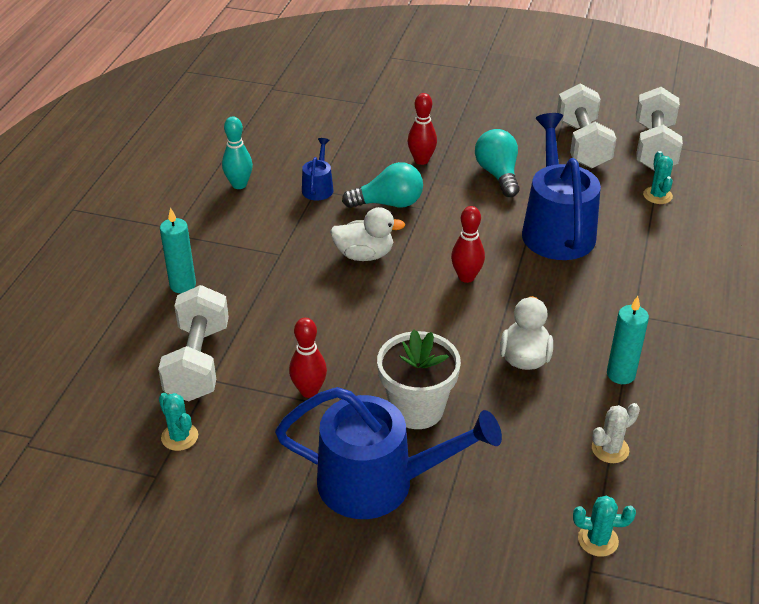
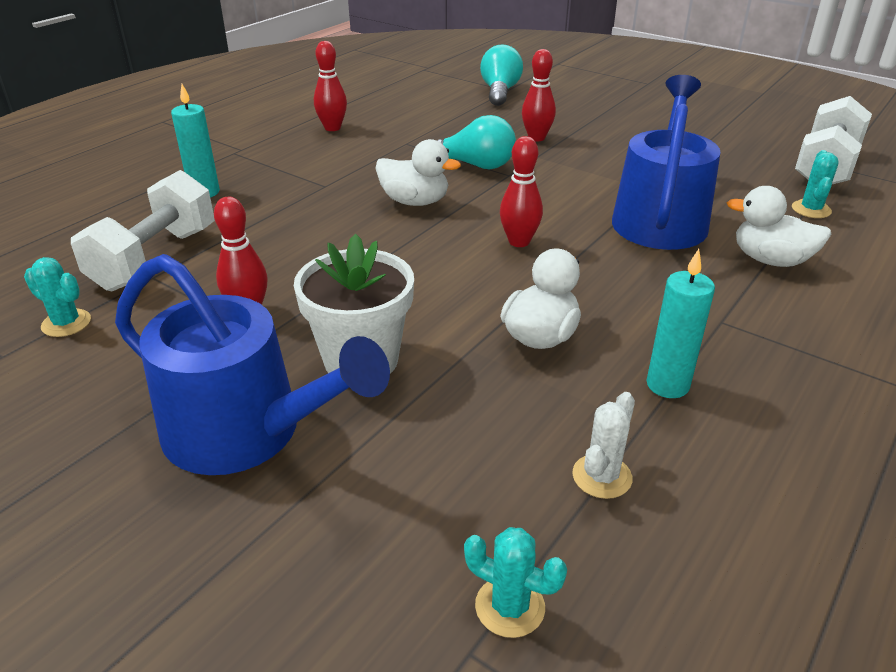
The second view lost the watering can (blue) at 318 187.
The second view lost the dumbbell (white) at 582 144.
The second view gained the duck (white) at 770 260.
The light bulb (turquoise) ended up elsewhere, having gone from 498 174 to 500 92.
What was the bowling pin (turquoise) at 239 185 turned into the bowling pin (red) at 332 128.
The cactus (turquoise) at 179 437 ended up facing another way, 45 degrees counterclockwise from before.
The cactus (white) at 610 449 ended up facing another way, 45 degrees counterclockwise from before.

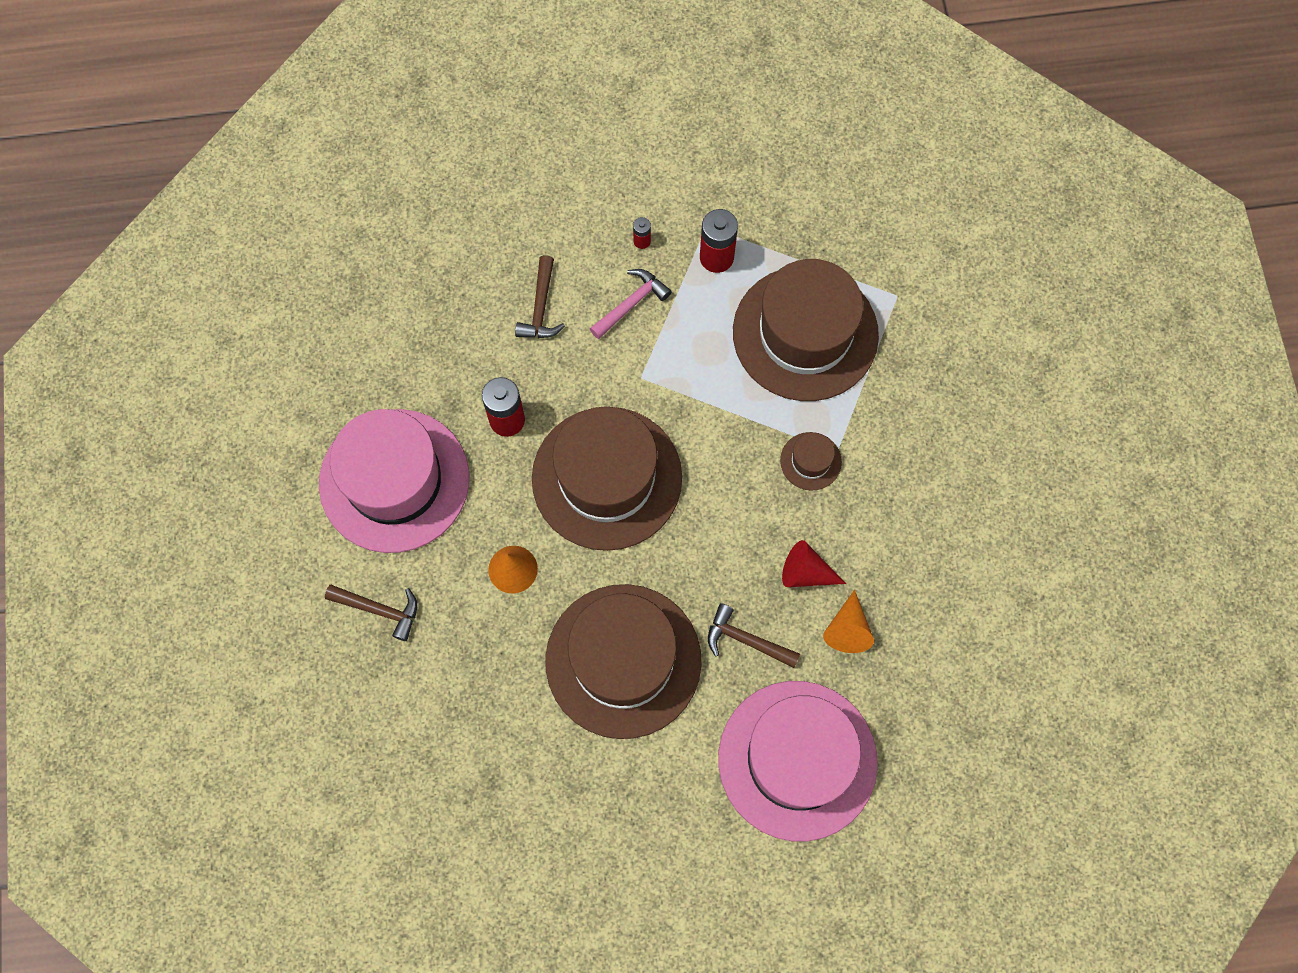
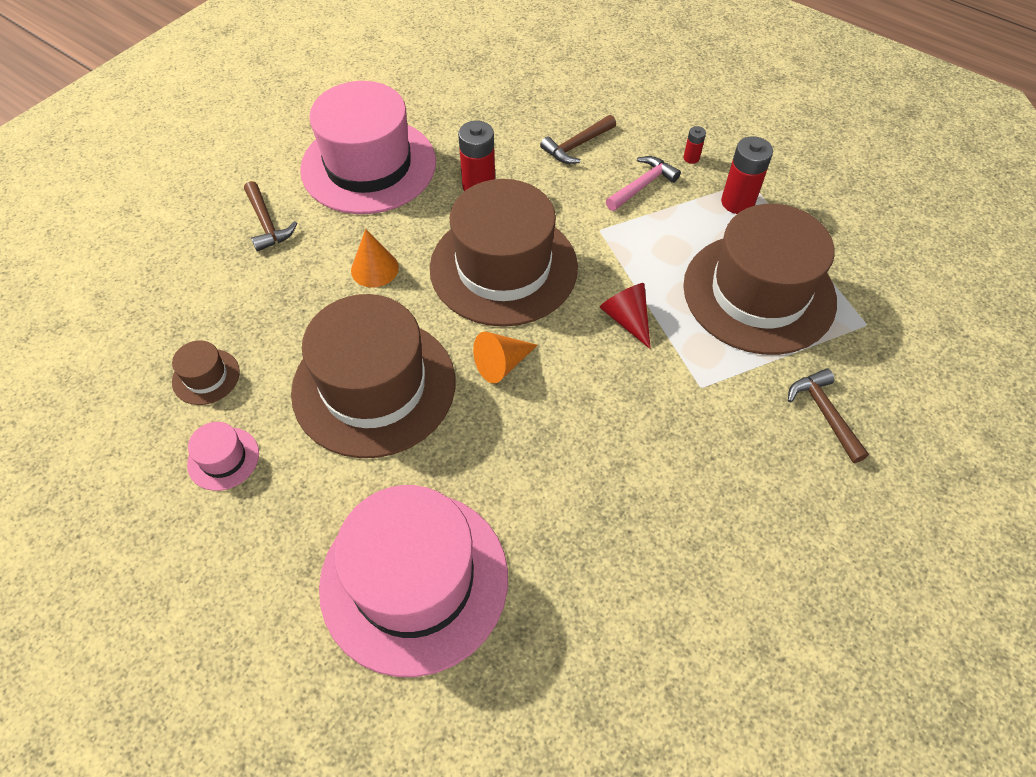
The second view gained the hat (pink) at 223 458.
The hammer (brown) ended up elsewhere, having gone from 746 640 to 824 413.
The hat (brown) ended up elsewhere, having gone from 810 461 to 206 377.
The cone (red) ended up elsewhere, having gone from 806 573 to 627 319.
The cone (orange) ended up elsewhere, having gone from 847 629 to 502 364.
The hammer (pink) at 631 304 ended up facing another way, 45 degrees counterclockwise from before.

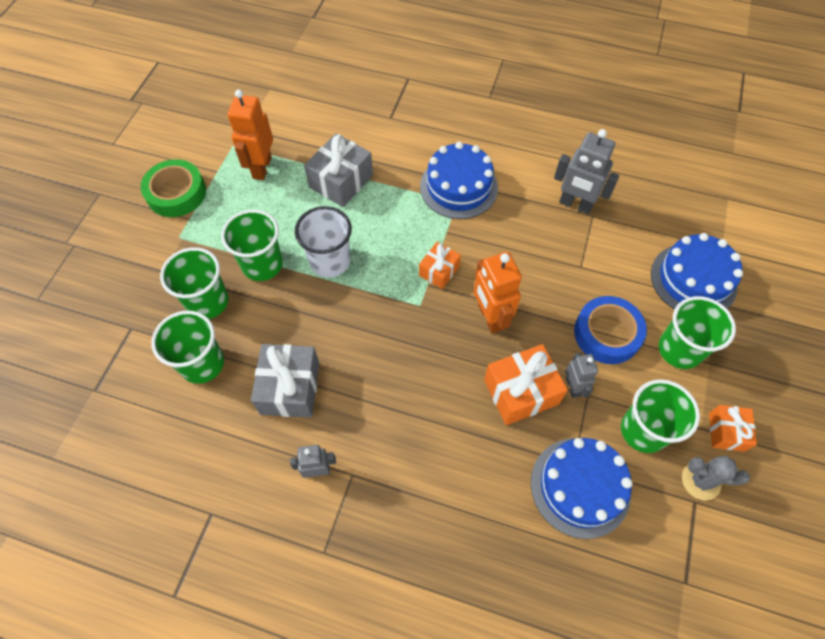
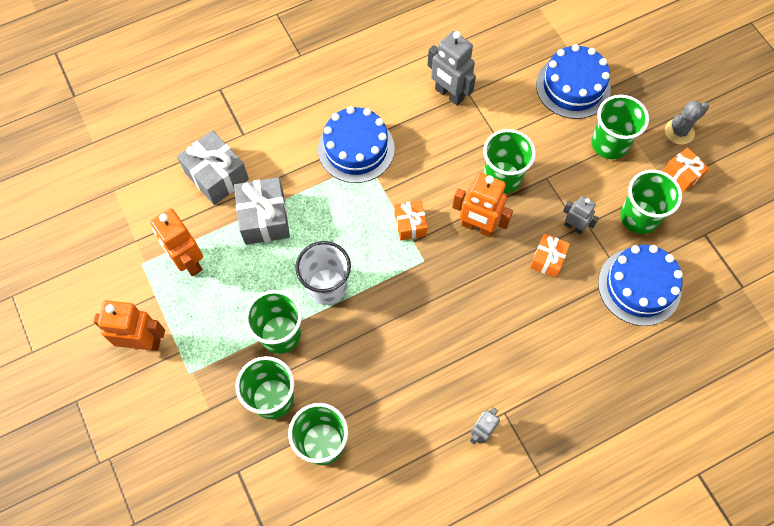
The second view lost the tape (blue) at 607 333.
The second view gained the cup (green) at 502 177.
The gift (grey) ended up elsewhere, having gone from 290 388 to 216 176.
The cactus (grey) ended up elsewhere, having gone from 701 481 to 679 132.
Where the tape (green) stood at 176 193, the robot (orange) came to stand at 143 342.
The robot (grey) at 575 205 ended up facing another way, 60 degrees clockwise from before.
The size of the gift (orange) at 521 392 changed by a factor of 0.60.

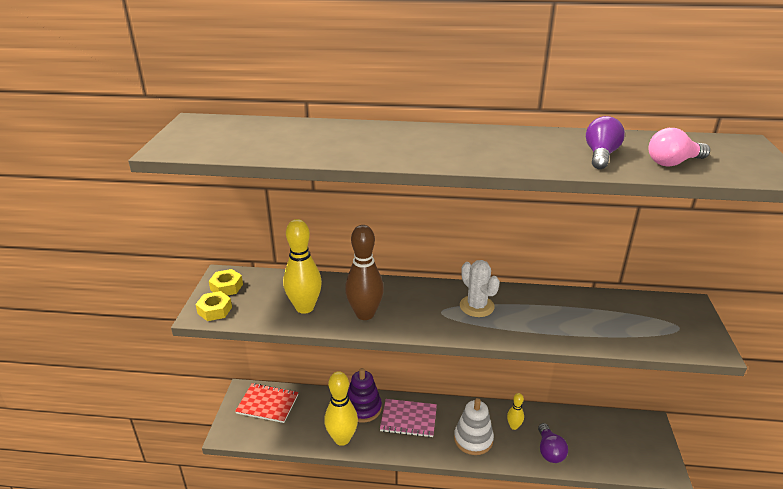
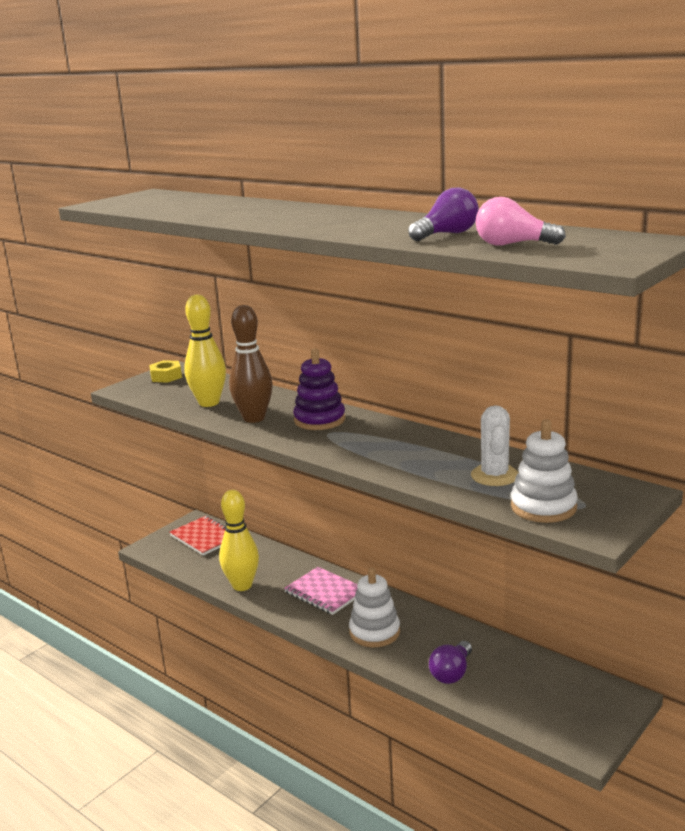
The second view lost the nut (yellow) at 215 310.
The second view lost the bowling pin (yellow) at 514 426.
The second view gained the stacking toy (white) at 543 507.
The stacking toy (purple) ended up elsewhere, having gone from 363 408 to 319 420.
The cactus (white) ended up elsewhere, having gone from 476 306 to 494 475.

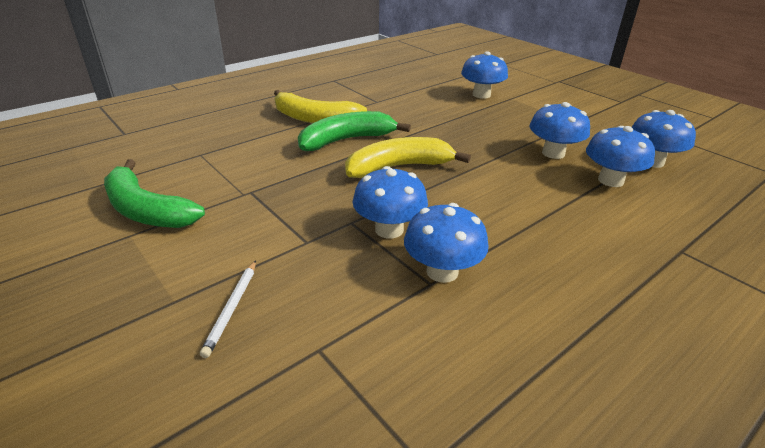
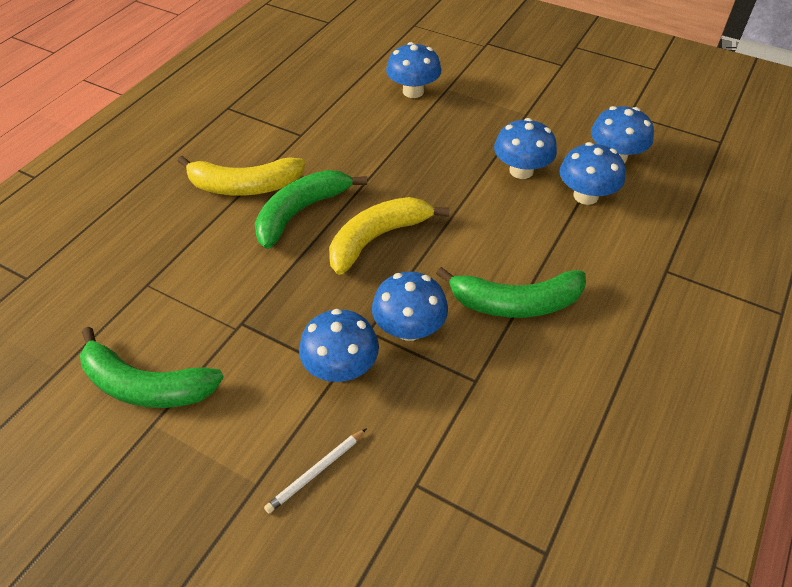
The second view gained the banana (green) at 515 303.
The mushroom (blue) ended up elsewhere, having gone from 442 271 to 341 368.
The pencil (white) at 232 308 ended up facing another way, 60 degrees clockwise from before.

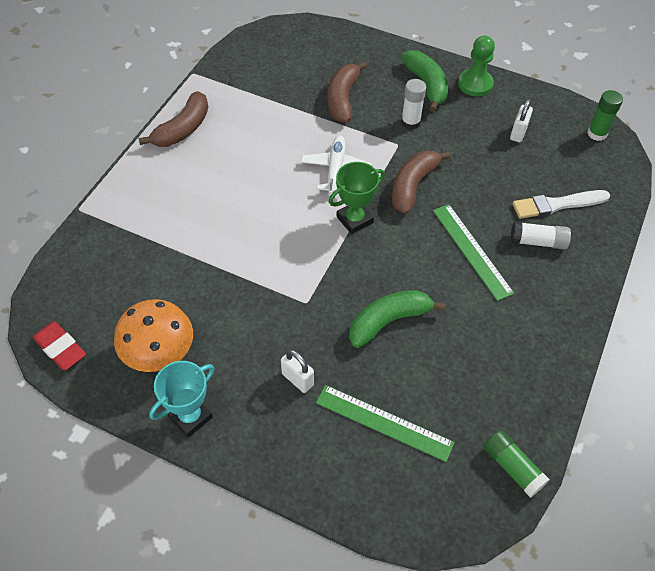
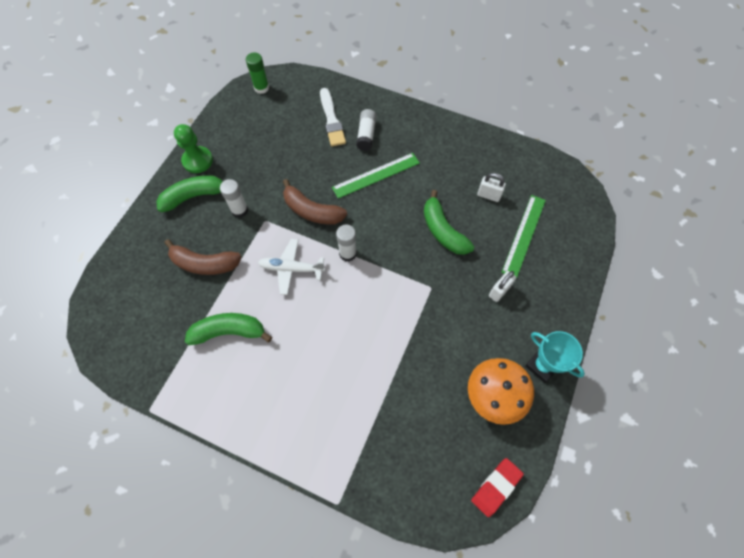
The second view lost the banana (brown) at 183 129.
The second view lost the glue stick (green) at 512 467.
The second view gained the banana (green) at 229 332.
The padlock (white) ended up elsewhere, having gone from 518 133 to 488 195.
Where the trophy (green) stood at 354 220, the glue stick (white) came to stand at 348 253.

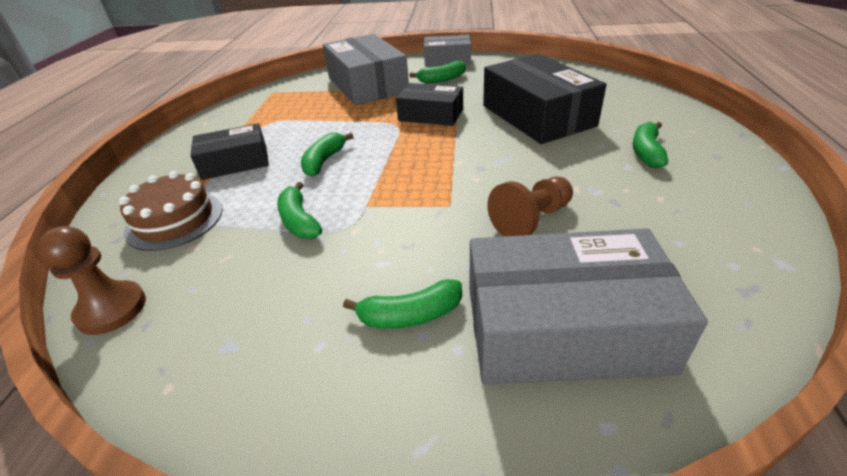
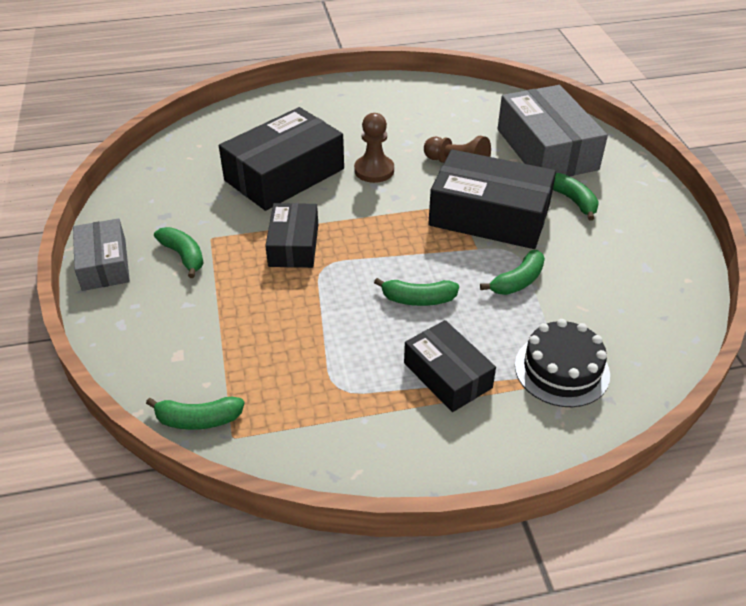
The second view lost the box (grey) at 367 84.
The second view gained the box (black) at 489 215.
The pawn (brown) ended up elsewhere, having gone from 111 309 to 374 170.
The banana (green) ended up elsewhere, having gone from 646 152 to 198 420.
What was the cake (brown) at 174 220 turned into the cake (black) at 561 370.

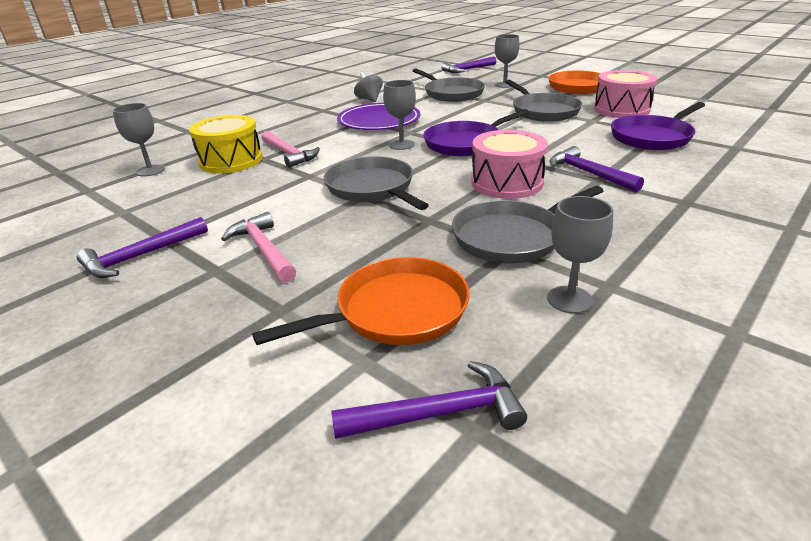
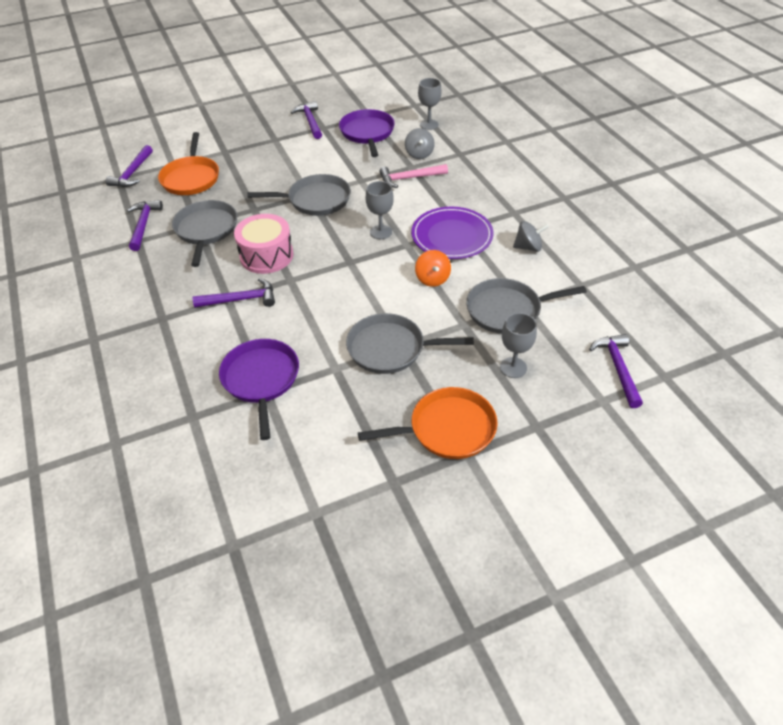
The second view lost the hammer (pink) at 263 249.
The second view lost the drum (pink) at 621 109.
The second view gained the spinning top (orange) at 432 279.
The pan (purple) ended up elsewhere, having gone from 465 143 to 367 133.
Where the drum (yellow) stood at 231 161, the spinning top (grey) came to stand at 419 154.
Where the goblet (grey) stood at 569 299, the hammer (purple) came to stand at 144 225.

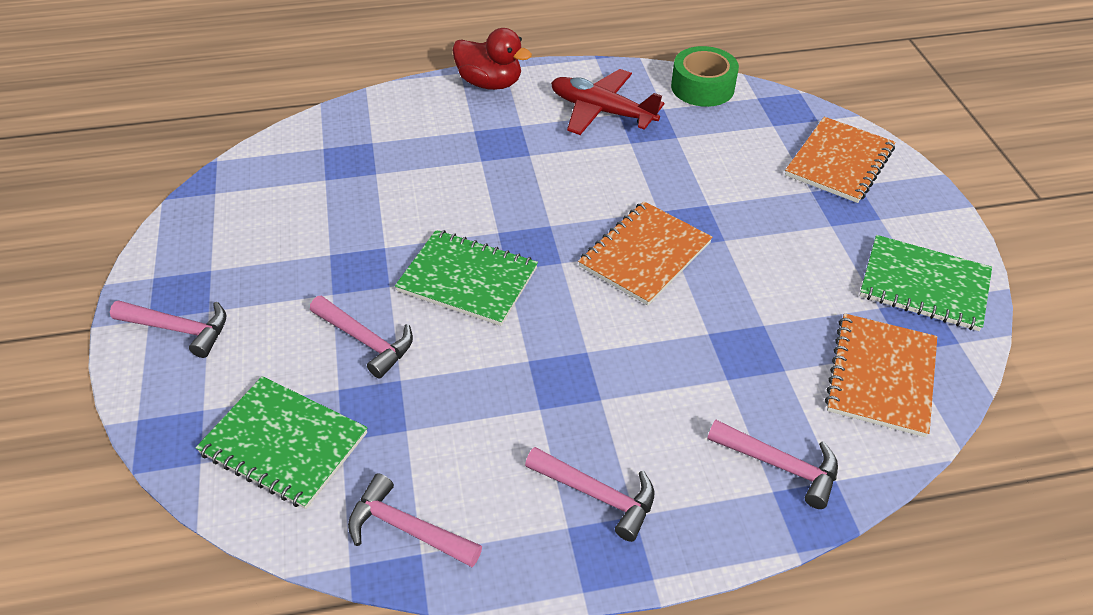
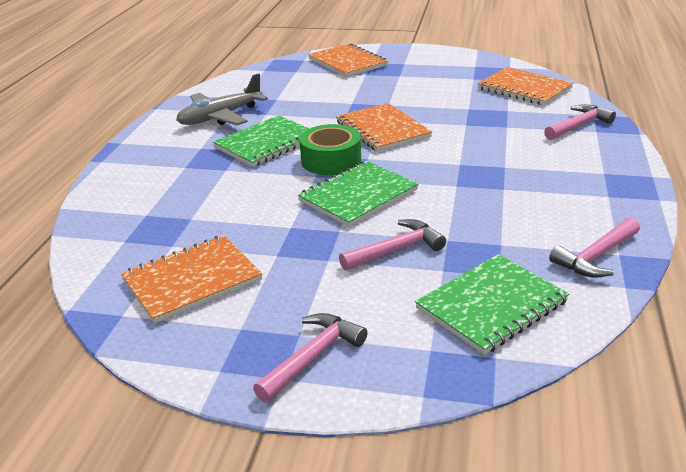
The second view lost the duck (red) at 490 83.
The second view lost the hammer (pink) at 597 495.
The second view gained the notebook (orange) at 192 280.
The tape (green) ended up elsewhere, having gone from 702 87 to 331 160.
The notebook (green) ended up elsewhere, having gone from 924 285 to 266 143.
What was the plane (red) at 601 111 turned into the plane (grey) at 220 117.

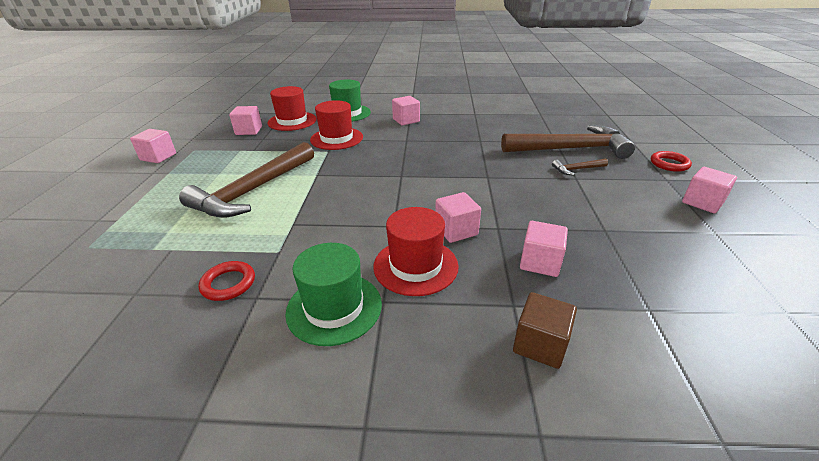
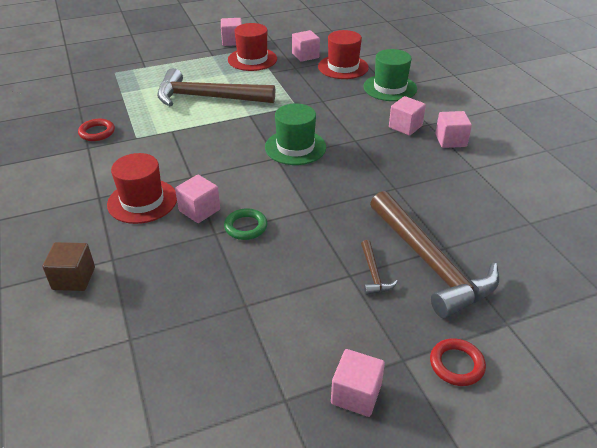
The second view gained the ring (green) at 246 227.
The hat (green) ended up elsewhere, having gone from 334 308 to 295 147.
The hat (red) ended up elsewhere, having gone from 336 138 to 252 59.
The cube (pink) ended up elsewhere, having gone from 540 262 to 450 140.
The hammer (brown) at 576 169 ended up facing another way, 150 degrees counterclockwise from before.

